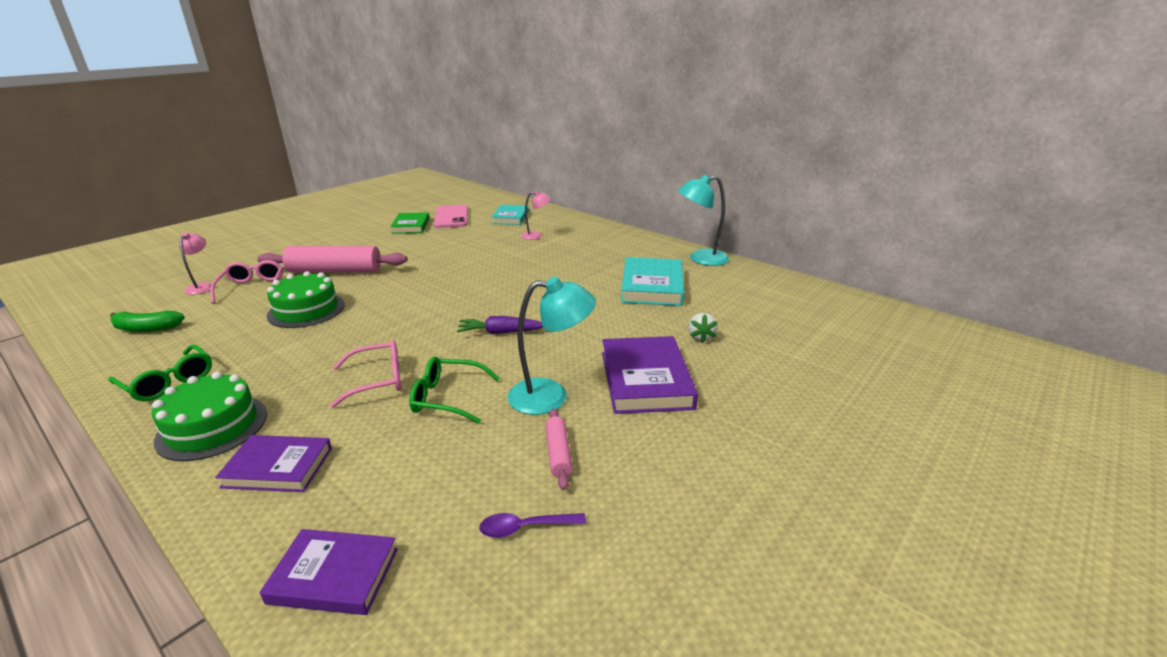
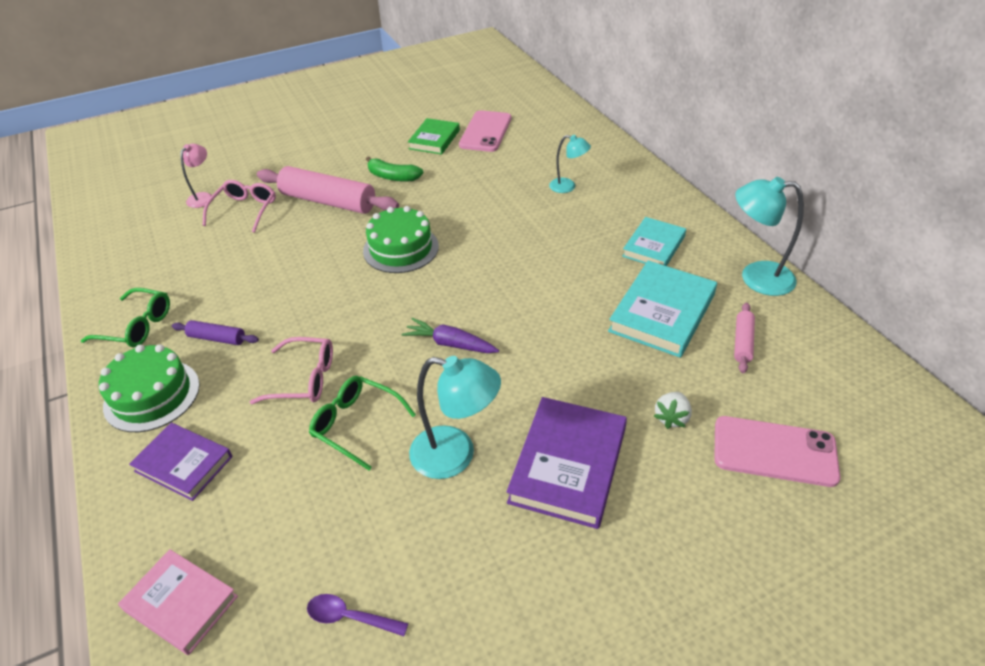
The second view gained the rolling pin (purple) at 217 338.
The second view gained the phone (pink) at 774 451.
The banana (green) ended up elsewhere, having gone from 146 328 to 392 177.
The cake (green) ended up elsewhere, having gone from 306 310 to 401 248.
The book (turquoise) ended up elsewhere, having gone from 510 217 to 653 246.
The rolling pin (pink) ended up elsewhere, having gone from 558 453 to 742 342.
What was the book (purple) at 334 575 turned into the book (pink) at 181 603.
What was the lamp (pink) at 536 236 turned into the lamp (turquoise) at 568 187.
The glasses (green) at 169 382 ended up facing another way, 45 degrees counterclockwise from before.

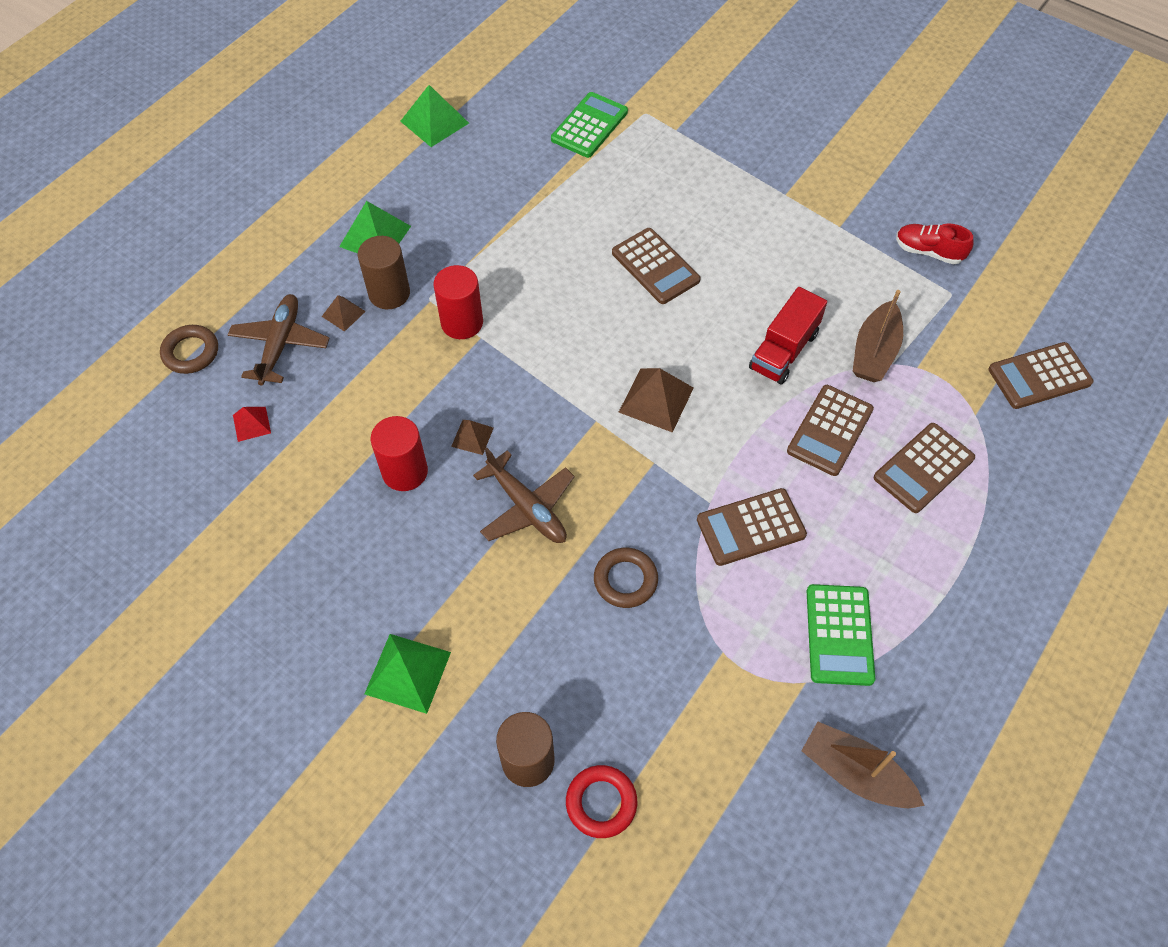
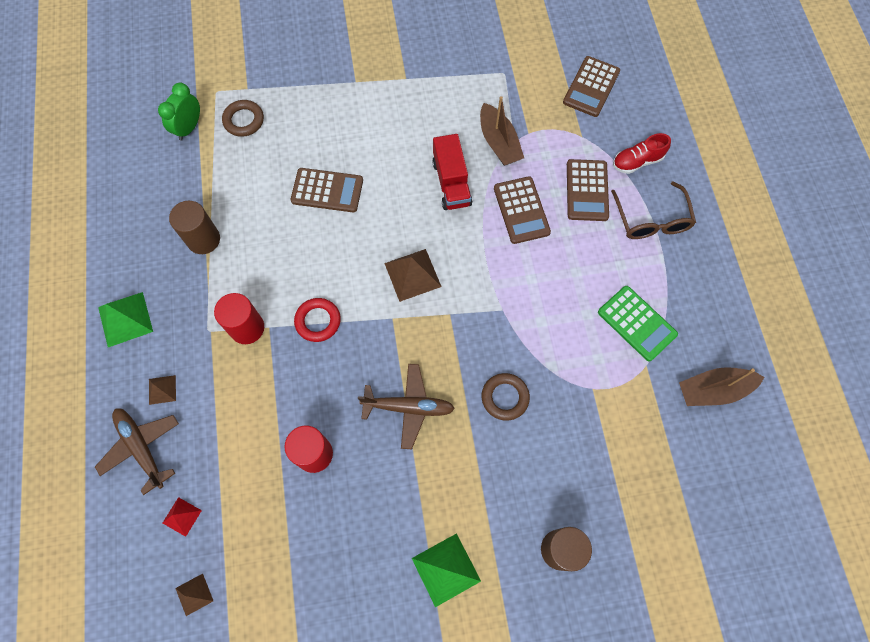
The second view lost the pyramid (green) at 434 122.
The second view lost the calculator (brown) at 751 527.
The second view gained the glasses (brown) at 651 220.
The ring (brown) ended up elsewhere, having gone from 191 352 to 244 120.
The cylinder (brown) ended up elsewhere, having gone from 389 293 to 203 239.
The pyramid (brown) ended up elsewhere, having gone from 472 437 to 194 594.
The ring (red) ended up elsewhere, having gone from 601 803 to 318 321.
The shoe (red) ended up elsewhere, having gone from 928 252 to 637 161.
Where the calculator (green) stood at 589 126, the clock (green) came to stand at 189 128.

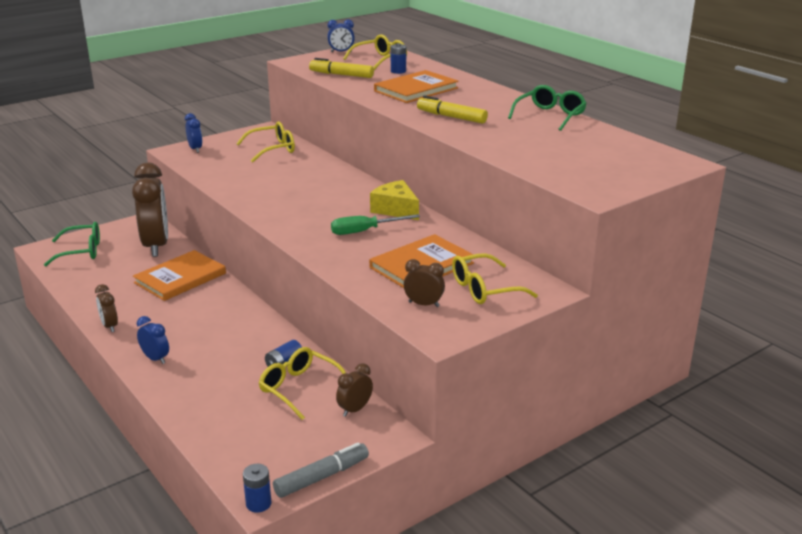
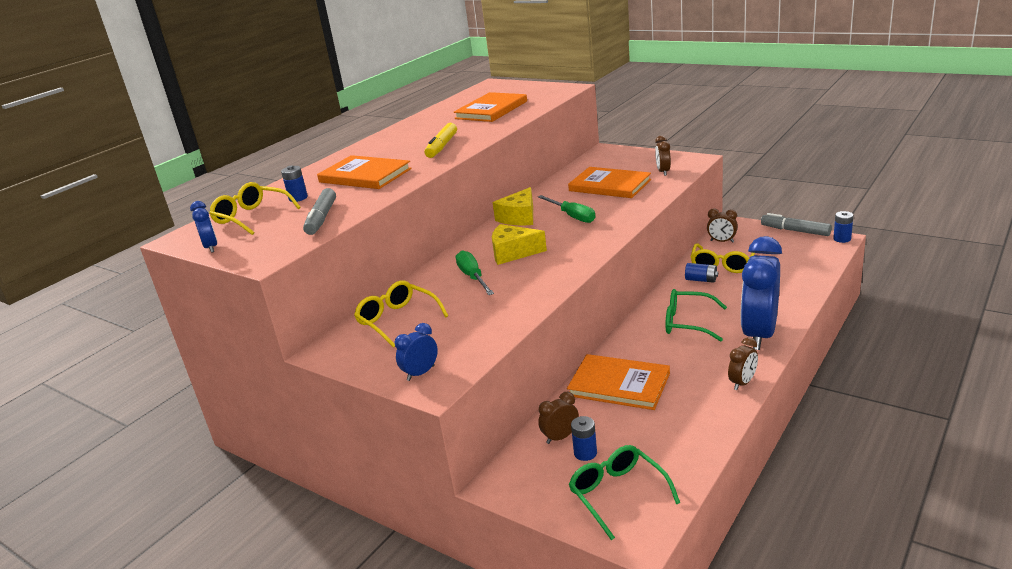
The second view lost the glasses (yellow) at 484 289.
The second view gained the book (orange) at 491 110.
The second view gained the screwdriver (green) at 473 277.
The second view gained the cheese (yellow) at 513 253.
The second view gained the battery (blue) at 585 453.
The glasses (green) ended up elsewhere, having gone from 550 116 to 687 323.
What was the marker (yellow) at 341 75 turned into the marker (grey) at 321 218.
The size of the clock (brown) at 156 246 changed by a factor of 0.45.
The size of the clock (blue) at 155 359 changed by a factor of 2.23.

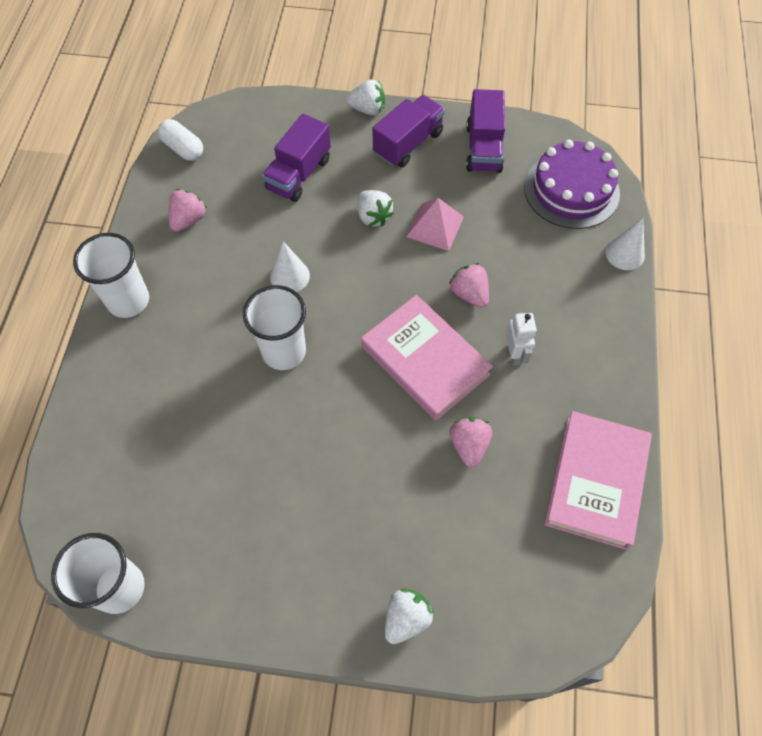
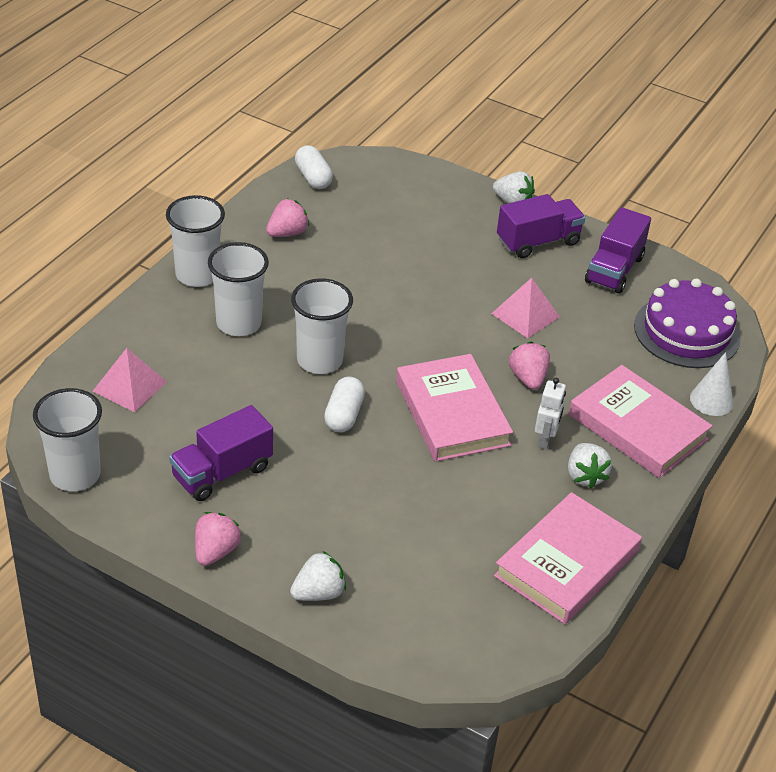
The second view lost the cone (white) at 290 276.
The second view gained the pyramid (pink) at 129 386.
The second view gained the cup (white) at 238 323.
The second view gained the capsule (white) at 344 415.
The second view gained the book (pink) at 638 427.
The truck (purple) ended up elsewhere, having gone from 299 174 to 222 472.
The strawberry (white) ended up elsewhere, having gone from 373 217 to 585 476.
The strawberry (pink) ended up elsewhere, having gone from 469 445 to 215 551.

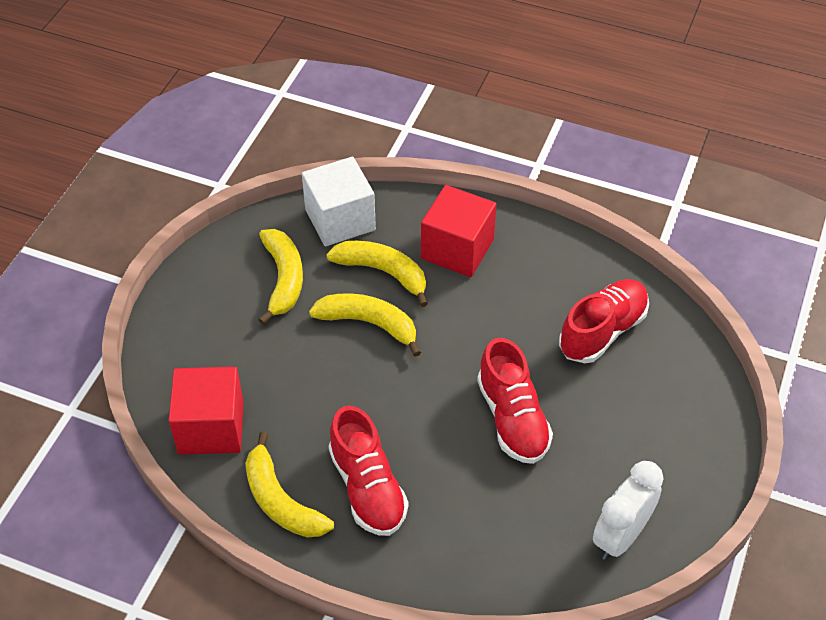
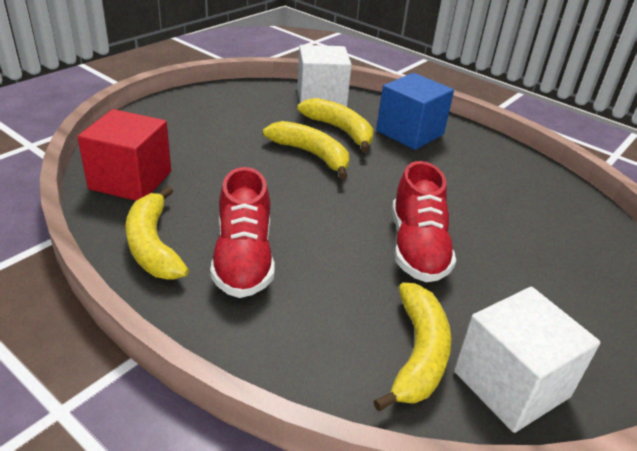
The second view lost the shoe (red) at 602 331.
The banana (yellow) ended up elsewhere, having gone from 283 279 to 418 353.
Where the clock (white) stood at 620 536, the cube (white) came to stand at 511 384.
What was the cube (red) at 457 249 turned into the cube (blue) at 410 133.

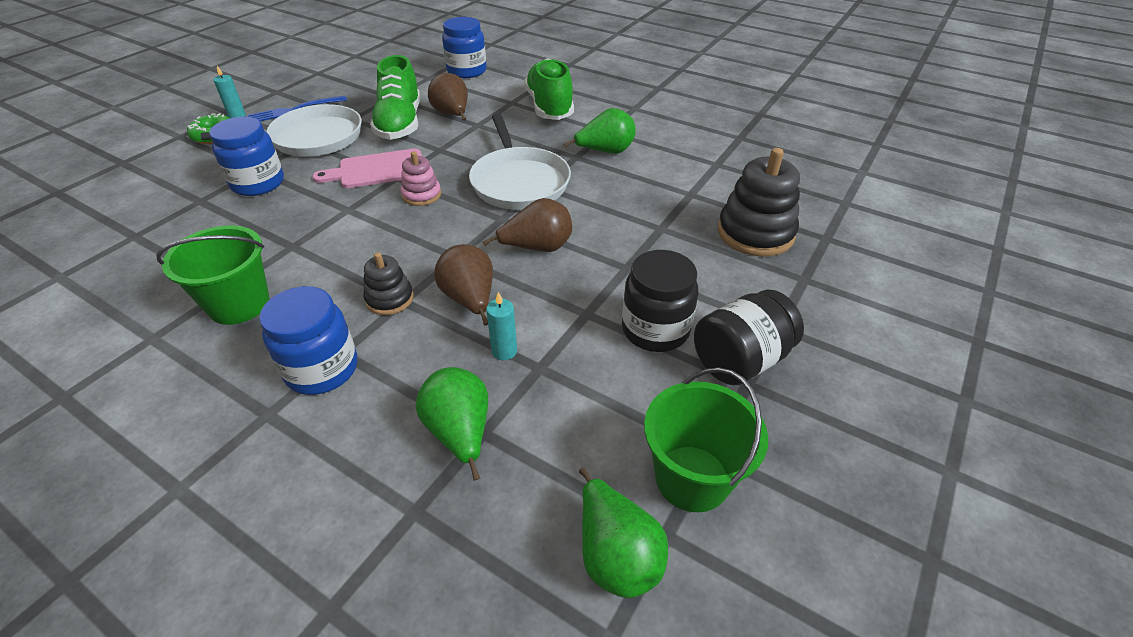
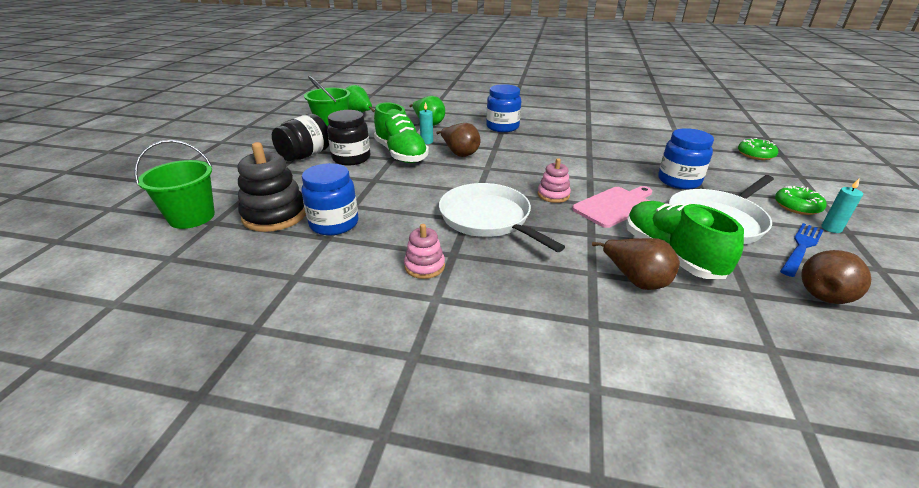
The second view lost the stacking toy (black) at 389 299.
The second view gained the donut (green) at 755 154.
The bucket (green) ended up elsewhere, having gone from 239 304 to 192 217.
The jar (blue) ended up elsewhere, having gone from 467 71 to 334 224.
The pear (brown) ended up elsewhere, having gone from 537 248 to 826 293.
The shoe (green) ended up elsewhere, having gone from 549 107 to 401 154.
Where the pear (green) stood at 605 152, the stacking toy (pink) came to stand at 424 266.

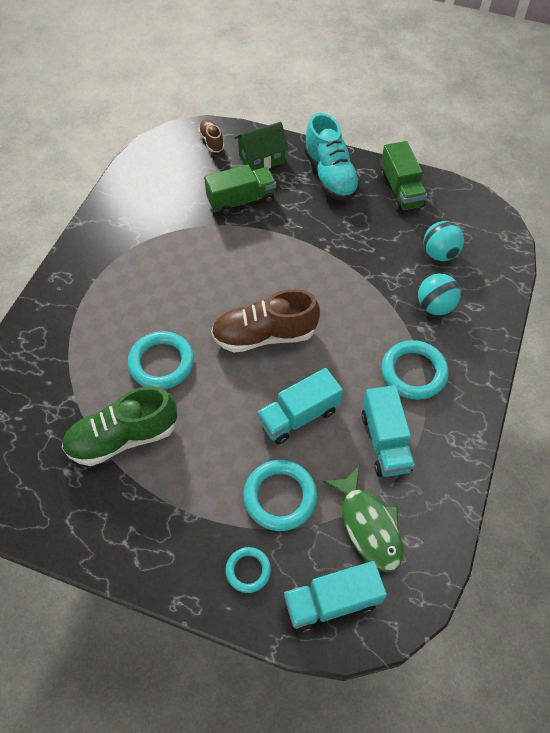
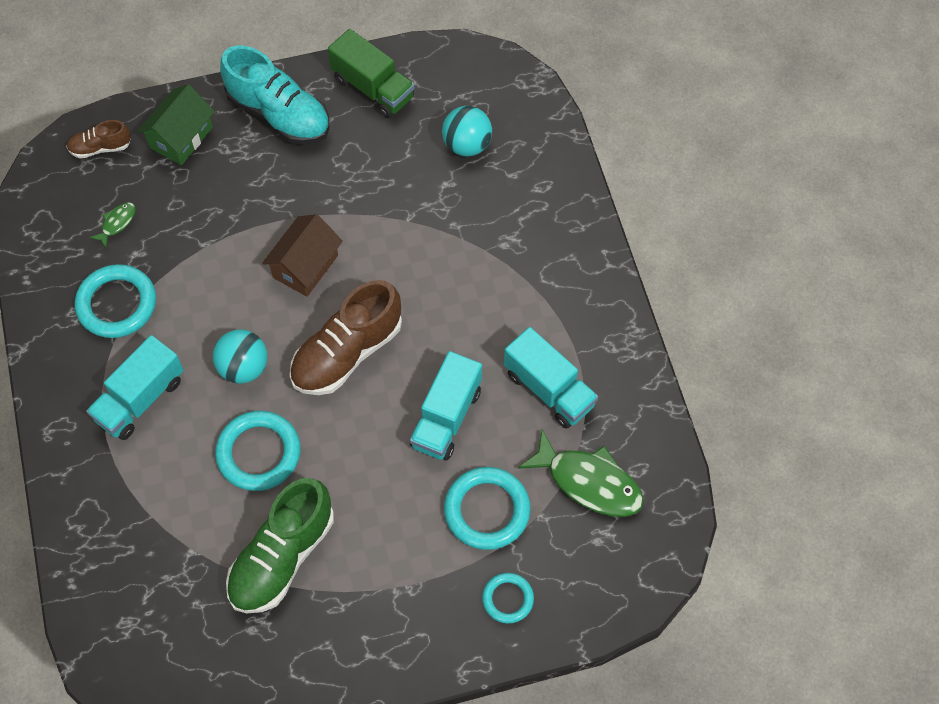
The second view lost the truck (green) at 241 200.
The second view gained the fish (green) at 117 223.
The second view gained the house (brown) at 305 266.
The truck (turquoise) ended up elsewhere, having gone from 332 601 to 140 399.
The ring (turquoise) ended up elsewhere, having gone from 413 372 to 117 304.
The ball (turquoise) ended up elsewhere, having gone from 434 306 to 244 367.
The shoe (brown) at 212 141 ended up facing another way, 45 degrees counterclockwise from before.

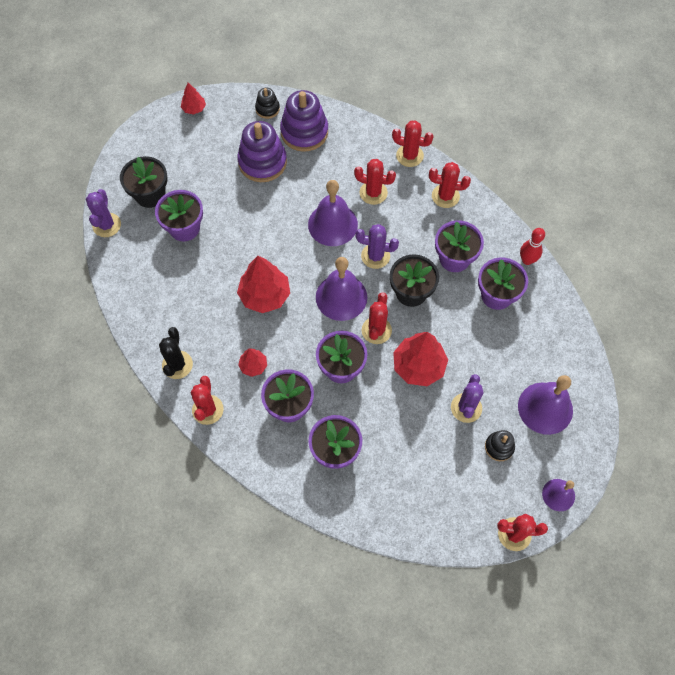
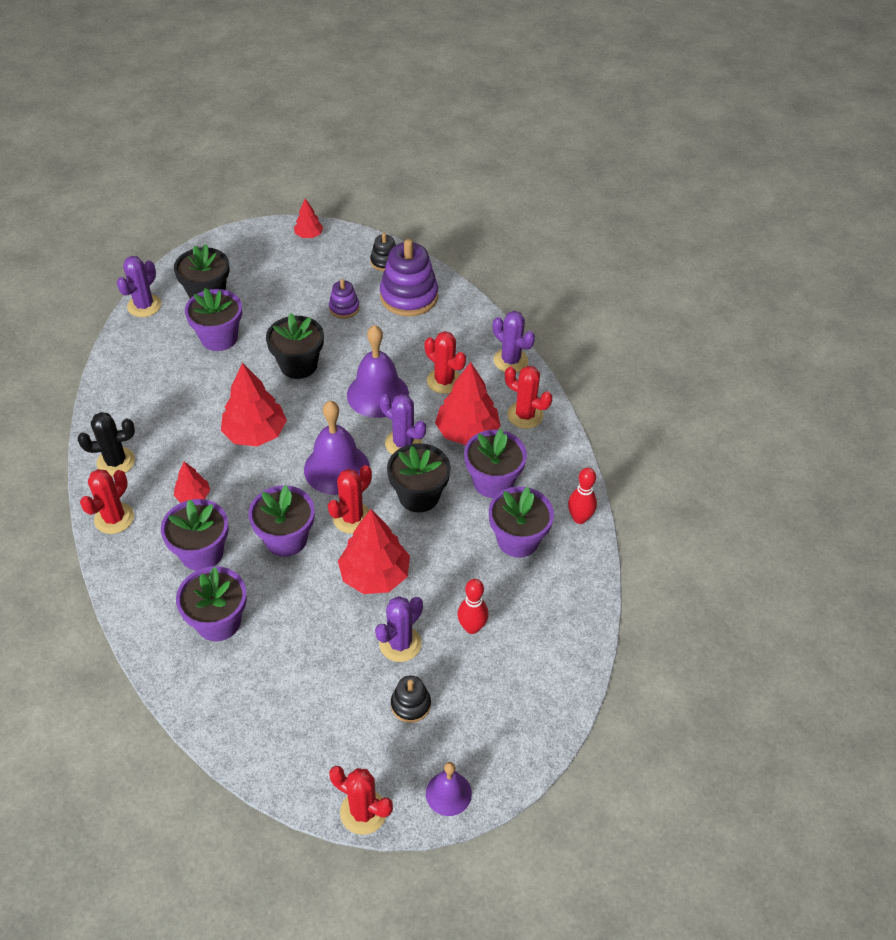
The second view lost the bell (purple) at 545 408.
The second view gained the flower pot (black) at 298 365.
The second view gained the tree (red) at 467 432.
The second view gained the bowling pin (red) at 472 627.
What was the cactus (red) at 409 156 turned into the cactus (purple) at 510 360.
The cactus (black) at 177 365 ended up facing another way, 45 degrees clockwise from before.
The size of the stacking toy (purple) at 262 162 changed by a factor of 0.52.

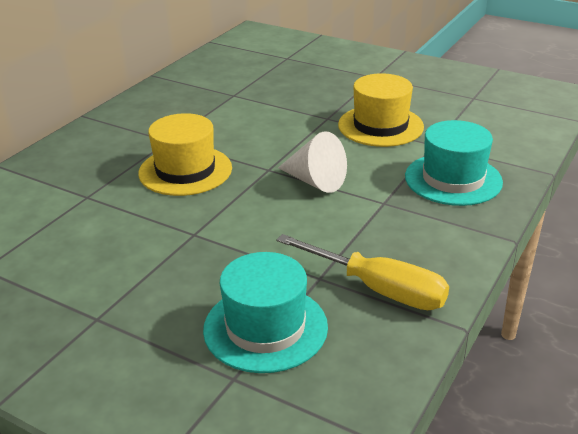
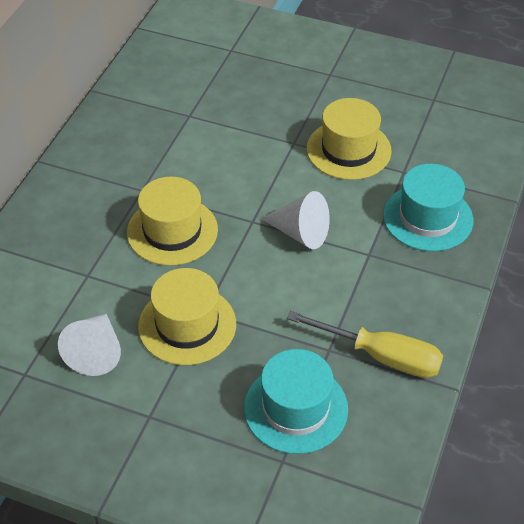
The second view gained the cone (white) at 96 352.
The second view gained the hat (yellow) at 187 325.

